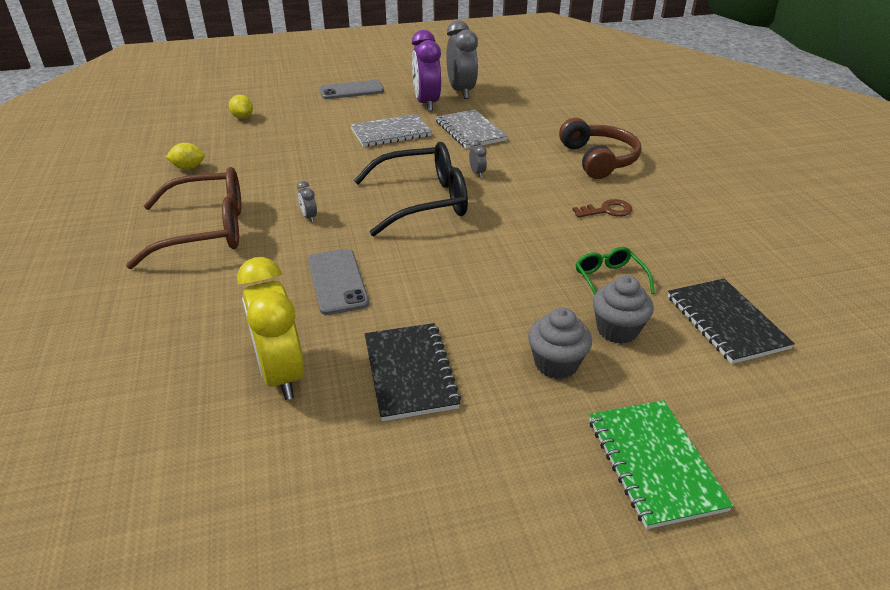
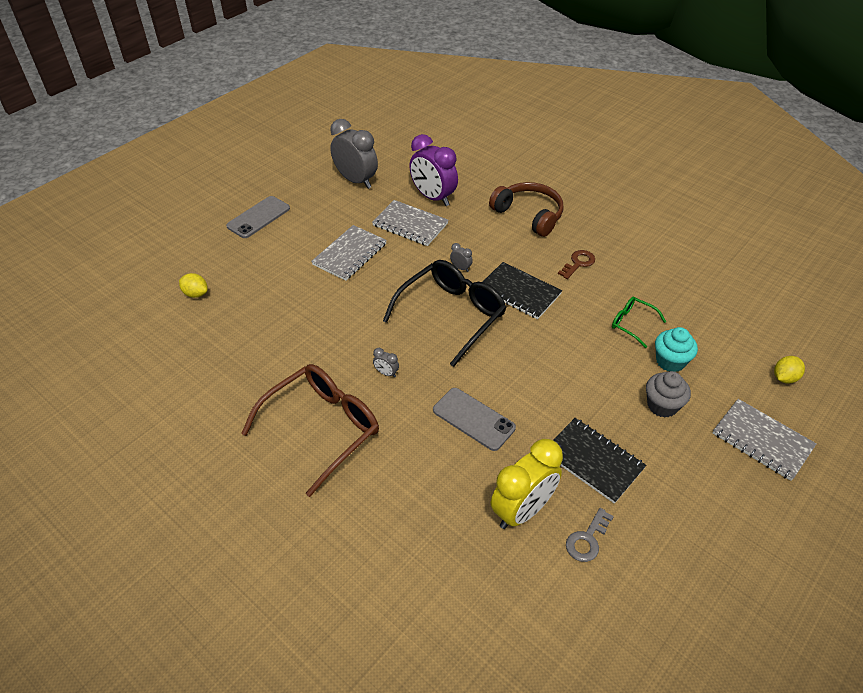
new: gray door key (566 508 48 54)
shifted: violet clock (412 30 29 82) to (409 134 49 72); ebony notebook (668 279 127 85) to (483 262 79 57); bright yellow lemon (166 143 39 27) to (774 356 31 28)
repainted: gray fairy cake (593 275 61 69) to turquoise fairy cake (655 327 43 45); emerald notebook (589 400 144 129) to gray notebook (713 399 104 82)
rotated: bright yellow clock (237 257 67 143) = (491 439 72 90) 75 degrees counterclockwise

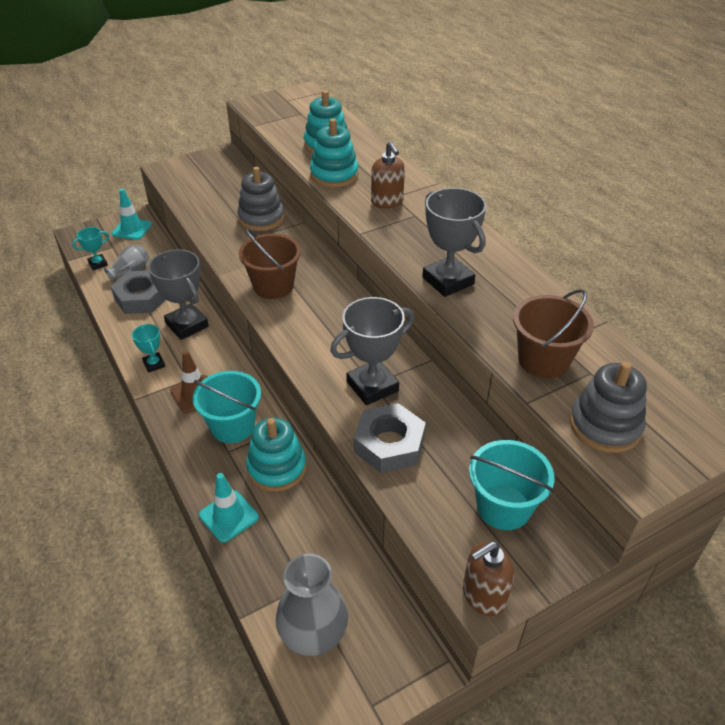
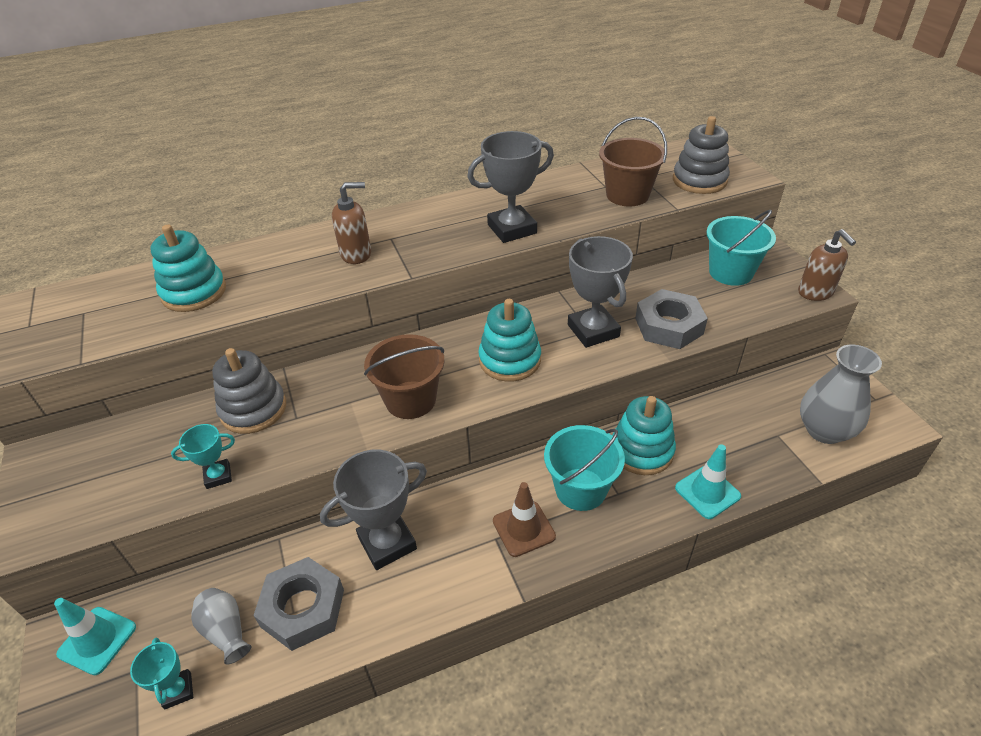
shifted: turquoise trophy (132 324 33 49) to (171 424 64 65); turquoise stacking rings (310 118 49 70) to (478 299 63 83)

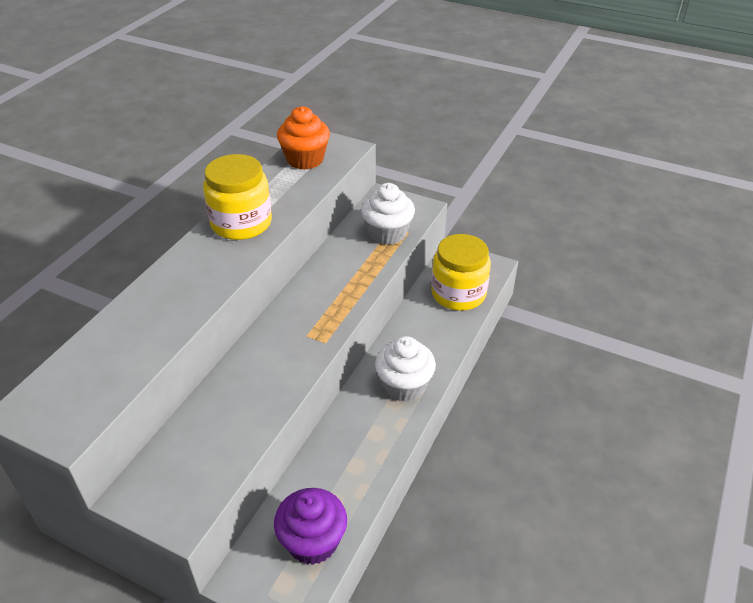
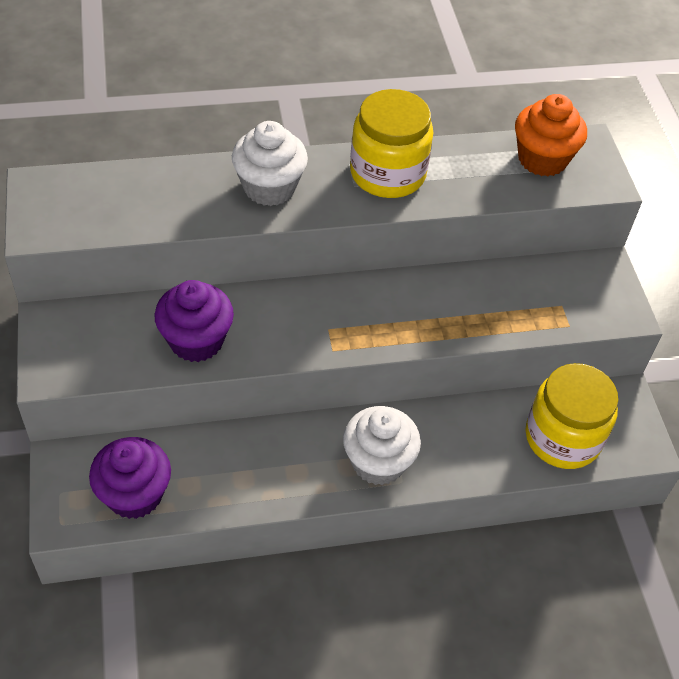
new: violet fairy cake (154 280 80 82)
shifted: pure white fairy cake (361 183 54 62) to (232 121 76 85)

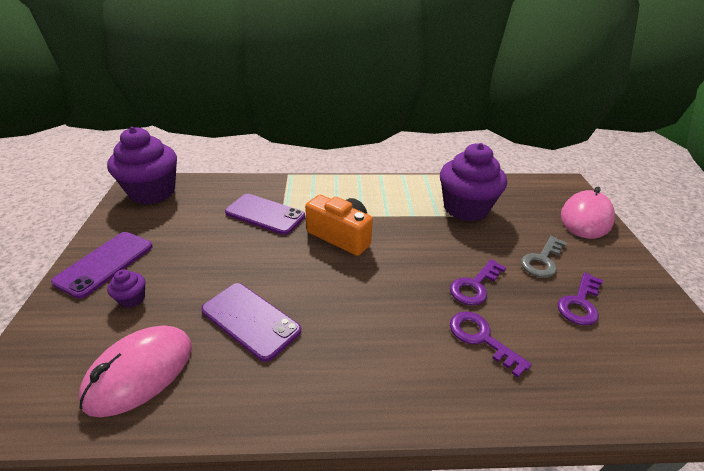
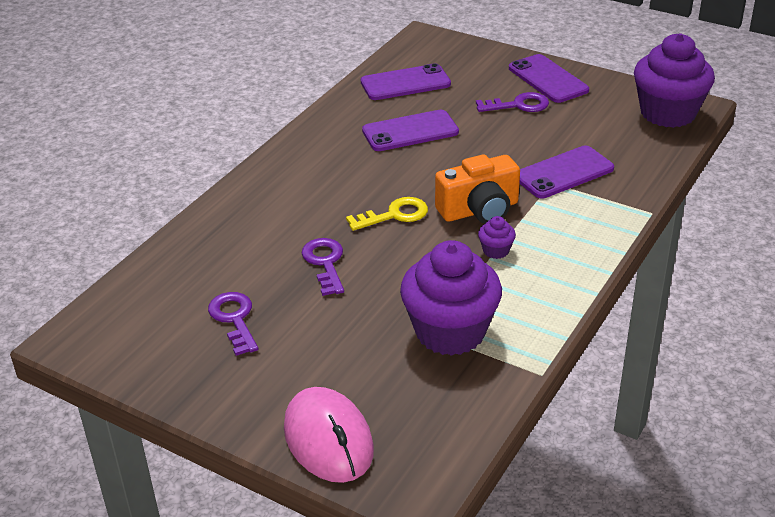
gone: gray door key (521 236 46 42)
new: bright yellow door key (346 197 82 34)
shifted: violet door key (450 312 82 66) to (476 92 73 20); violet fairy cake (107 269 38 39) to (478 216 38 43)
swapped: rosy computer mouse (78 325 114 92) to violet smartphone (361 63 90 37)

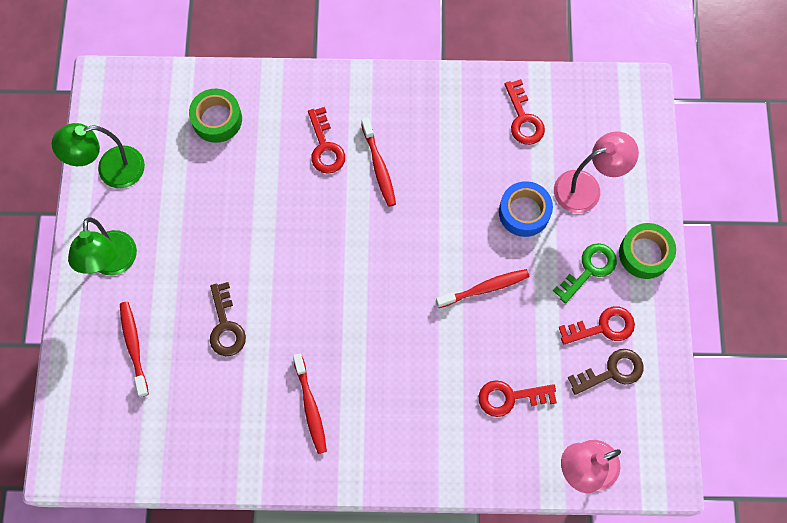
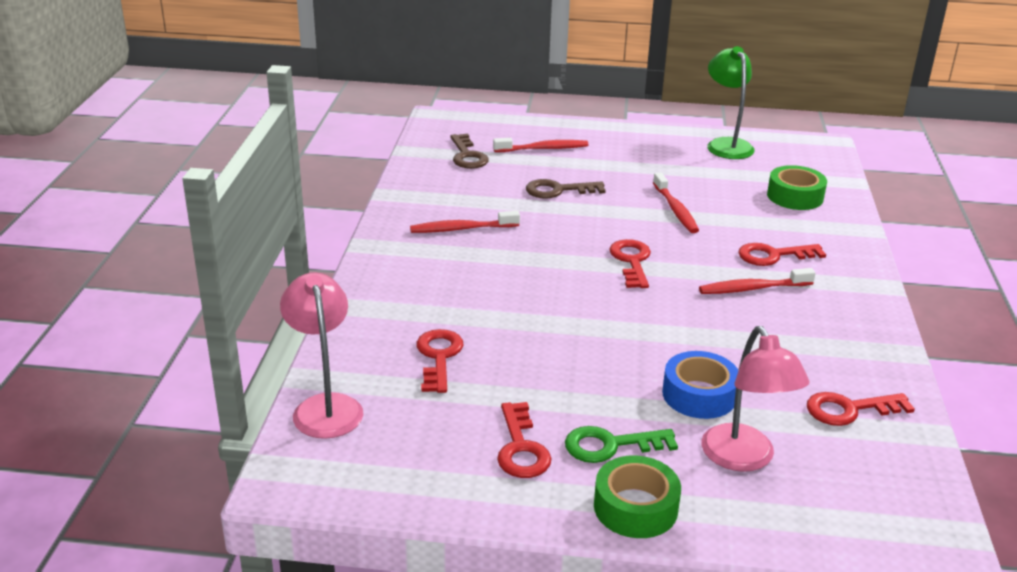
gone: emerald desk lamp (68 217 69 58)
new: crimson door key (609 239 42 49)
shifted: brown door key (568 349 75 46) to (450 134 39 35); crimson tooth brush (436 269 94 39) to (653 172 46 61)
rotated: emerald door key (553 243 64 61) = (565 426 113 37) 120 degrees clockwise

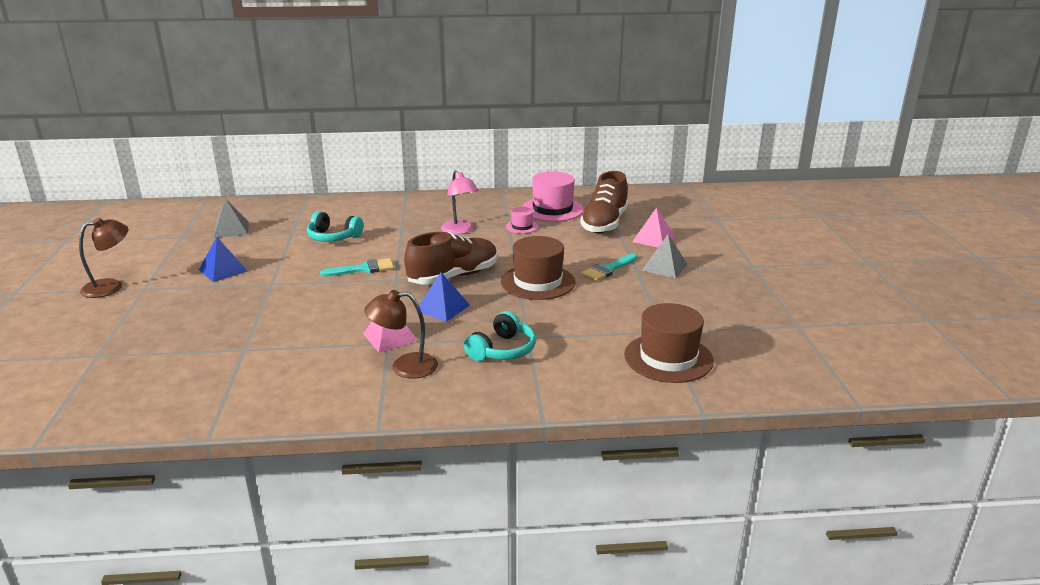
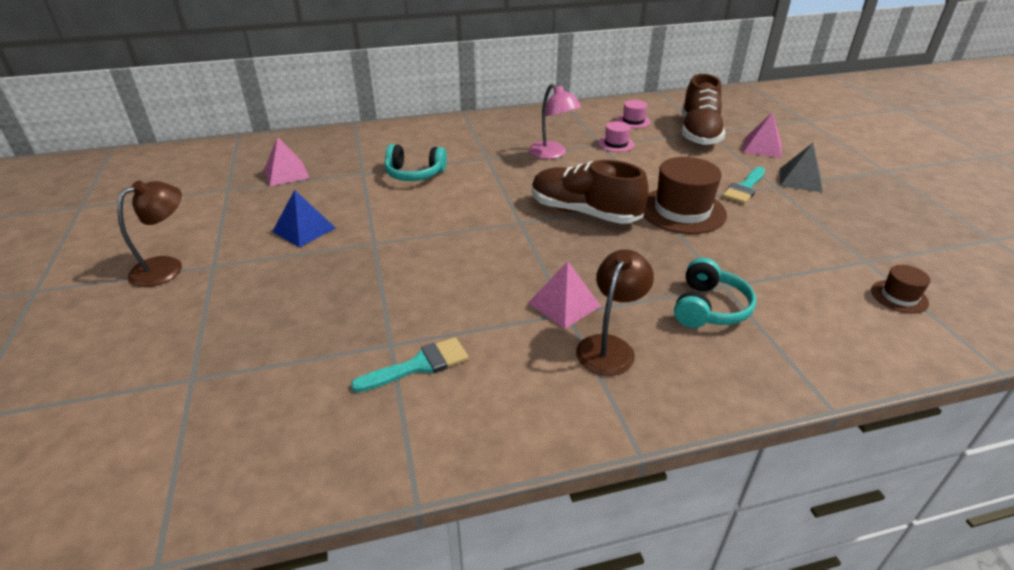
gone: cobalt pyramid shape (415 272 55 50)
shifted: turquoise brush (320 258 74 19) to (351 337 118 55)
repainted: gray pyramid shape (213 199 36 39) to rosy pyramid shape (264 137 46 49)
rotated: brown sneaker (404 232 94 53) = (532 160 117 64) 105 degrees counterclockwise; brown desk lamp (364 290 74 88) = (576 249 78 127) 135 degrees clockwise
scaled: rosy tall hat (522 171 62 51) = (617 100 33 28) x0.50; brown tall hat (624 303 90 80) = (871 265 59 49) x0.50

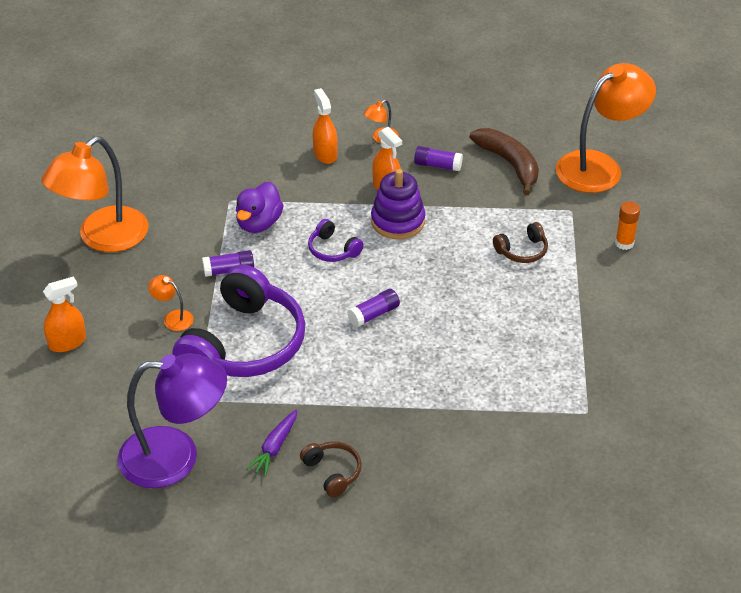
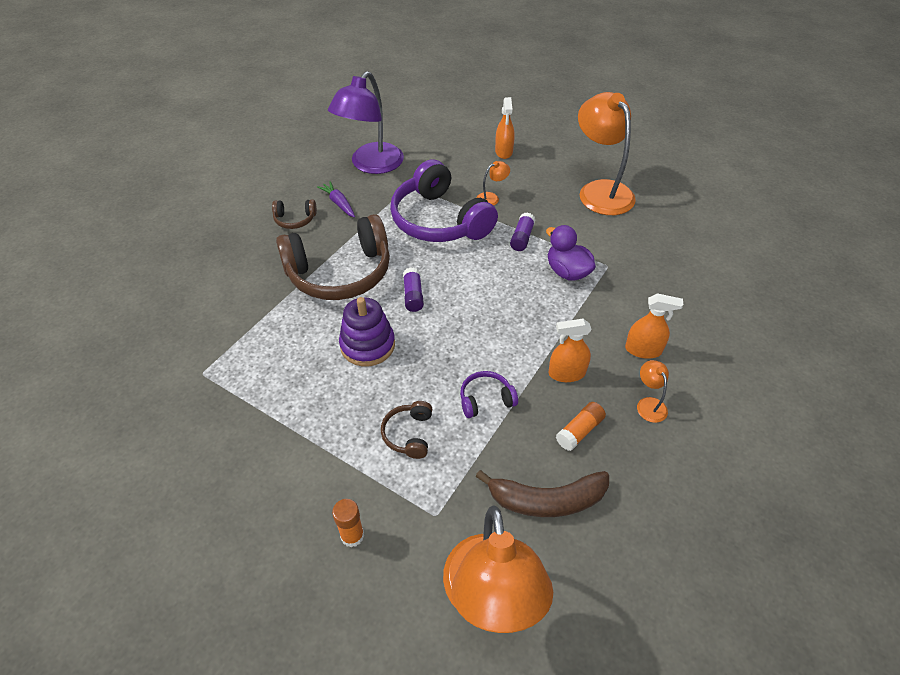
new: brown headset (276 214 114 86)
shifted: violet stacking rings (371 169 54 70) to (339 297 56 69); violet headset (308 219 56 43) to (460 371 58 47)
repainted: violet glue stick (414 146 49 25) to orange glue stick (556 402 50 49)

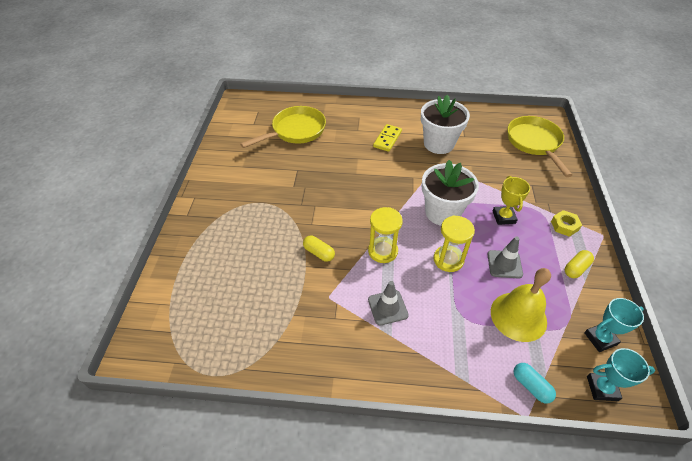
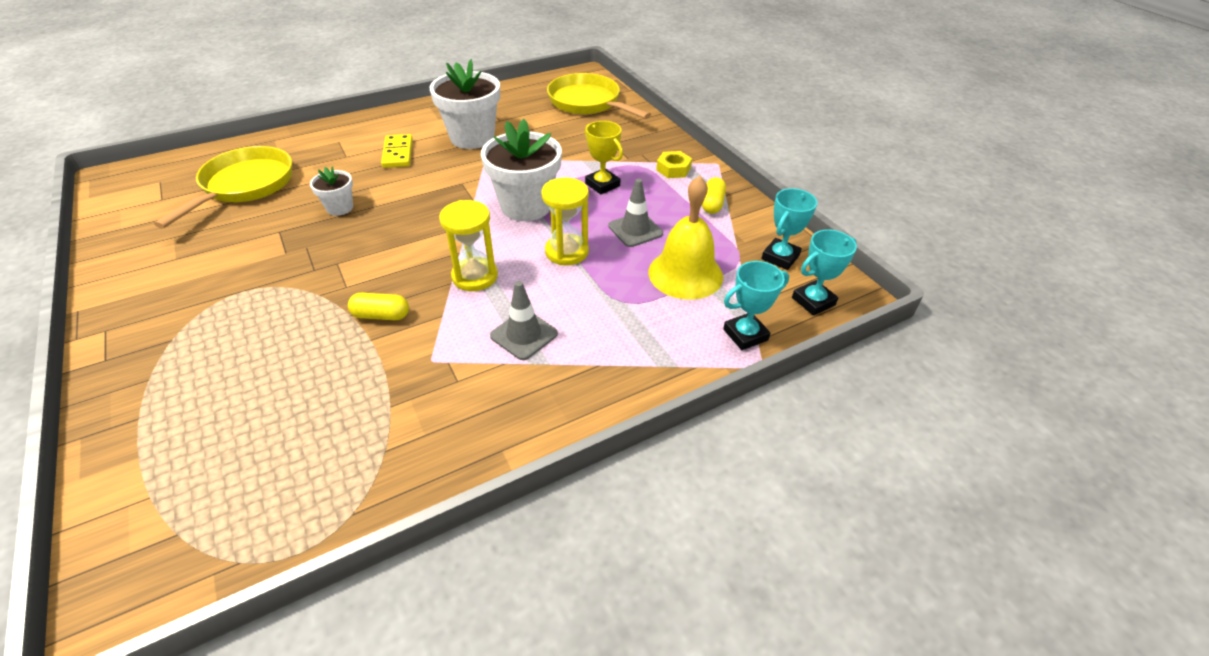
new: pure white plant pot (310 166 43 50)
swapped: turquoise pill (514 363 42 41) to turquoise trophy (723 261 66 89)

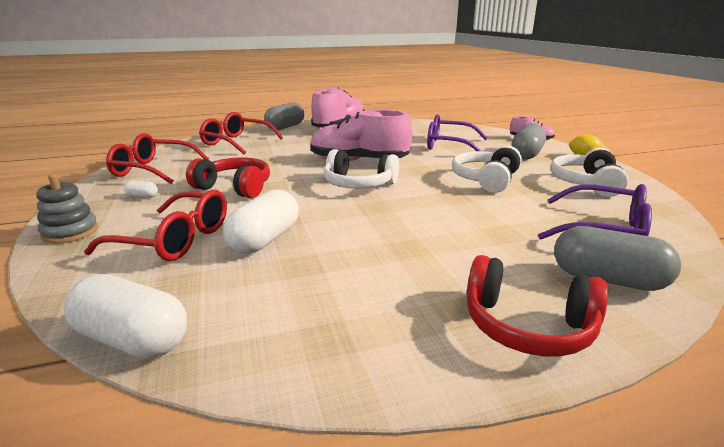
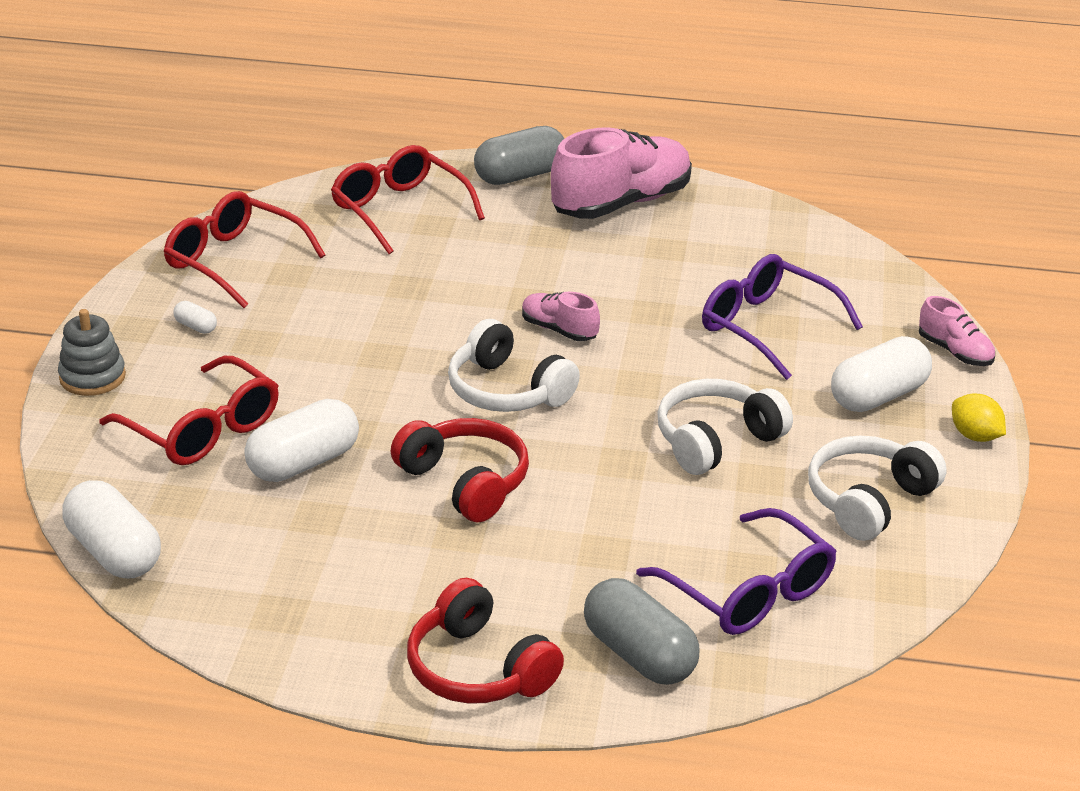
shifted: crimson headset (186 157 84 41) to (391 418 138 104)
repainted: gray pill (511 123 35 36) to pure white pill (831 336 101 76)
scaled: rosy sneaker (310 110 102 51) = (522 292 78 49) x0.49

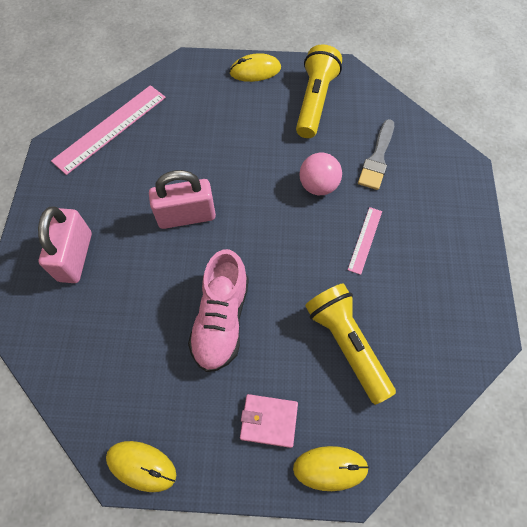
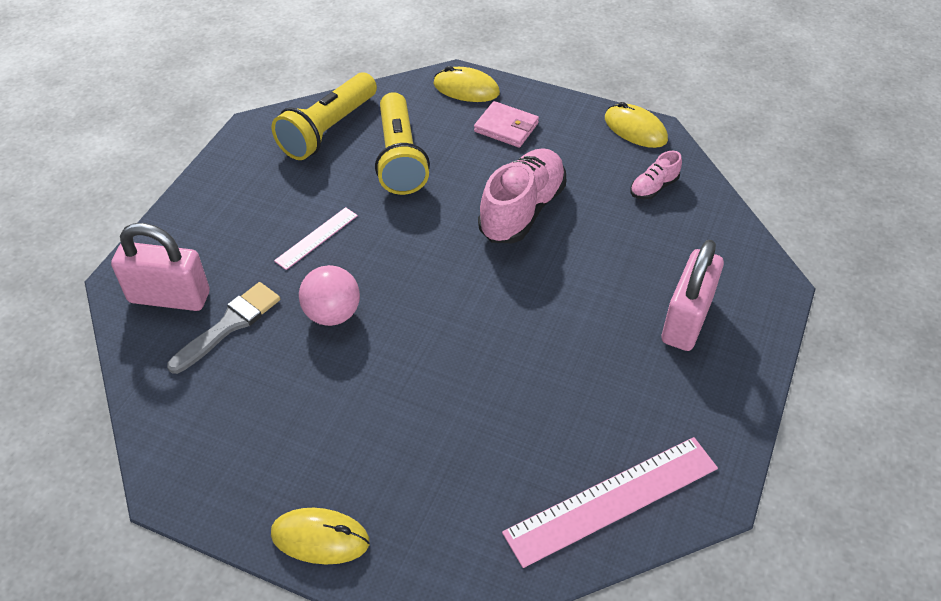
new: rosy sneaker (630 151 52 49)
shifted: rosy small lock (149 170 67 59) to (111 223 99 88); bright yellow torch (296 44 46 94) to (272 73 105 87)

